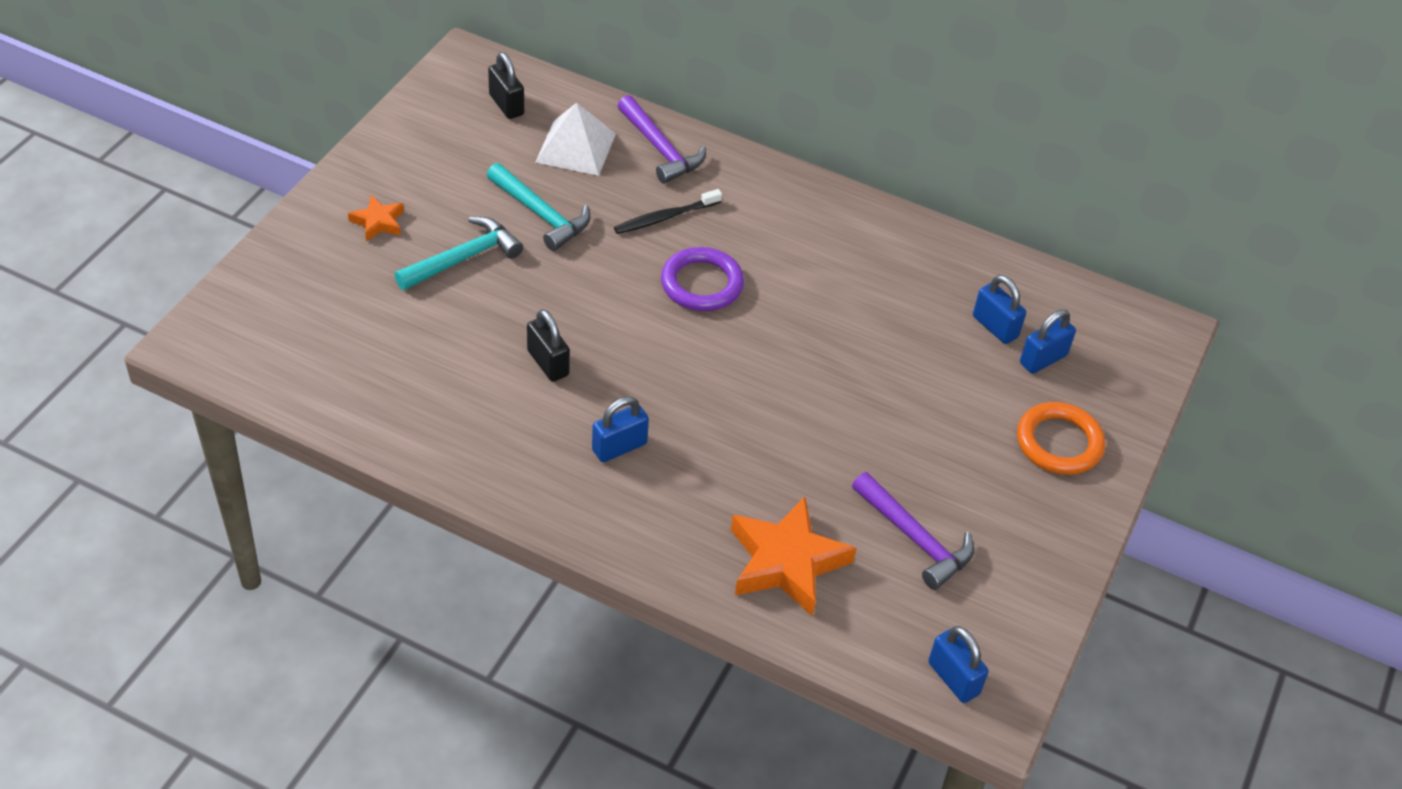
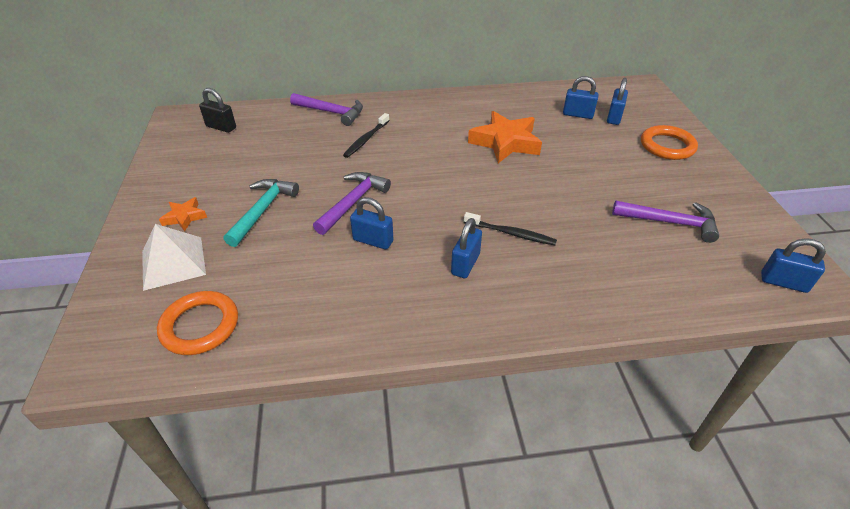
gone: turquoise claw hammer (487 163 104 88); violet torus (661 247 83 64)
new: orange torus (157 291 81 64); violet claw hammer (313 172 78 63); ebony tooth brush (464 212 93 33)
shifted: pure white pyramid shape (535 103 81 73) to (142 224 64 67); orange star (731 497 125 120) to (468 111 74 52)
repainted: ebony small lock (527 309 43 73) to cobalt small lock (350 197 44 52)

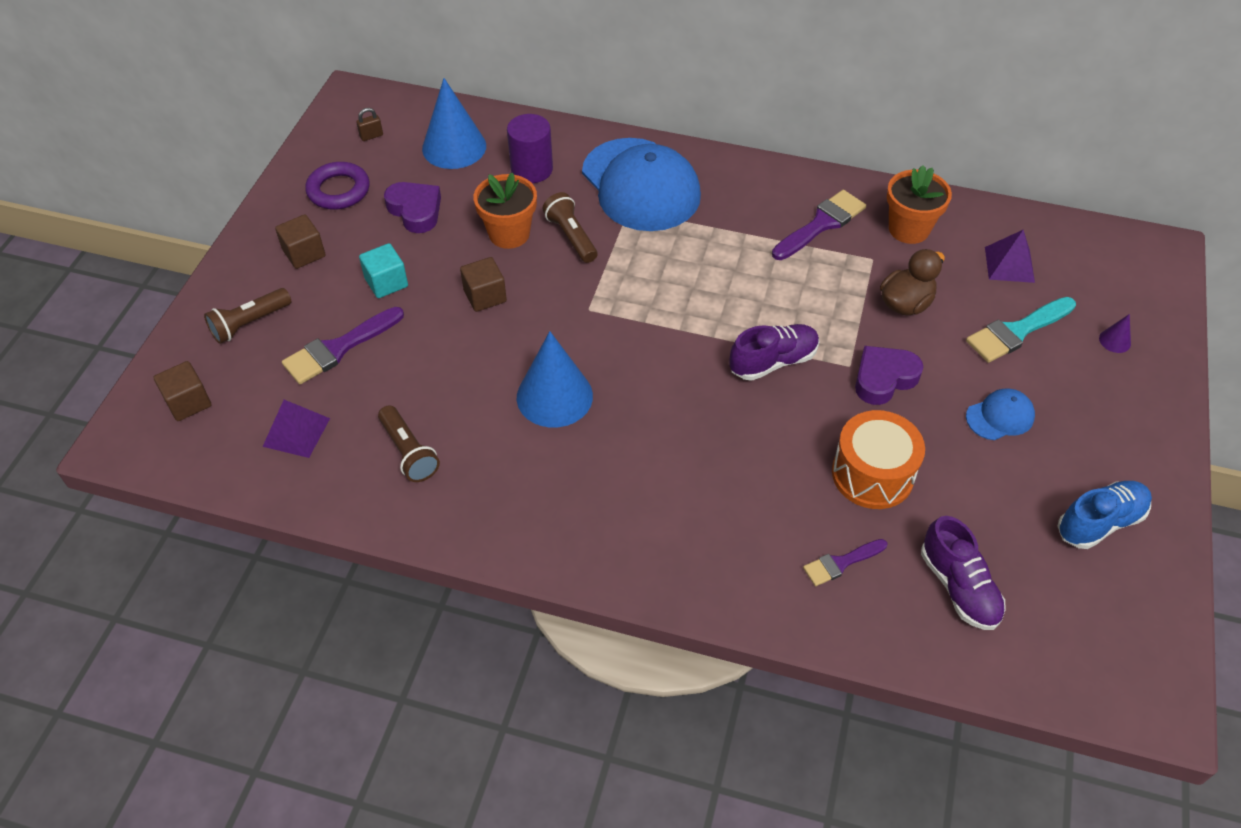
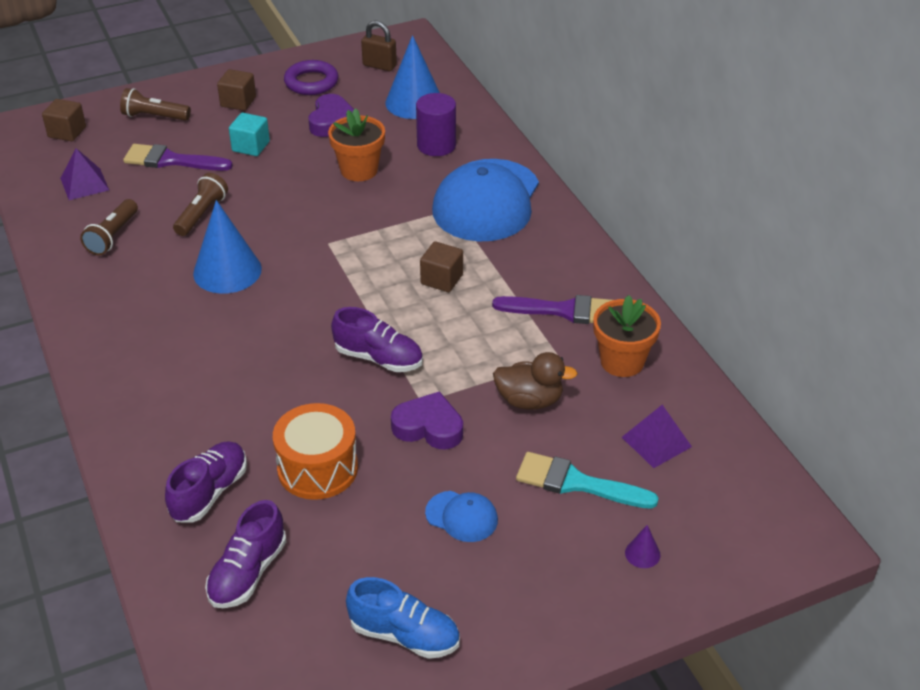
shifted: brown torch (542 192 56 71) to (173 173 55 63); brown cube (460 257 47 55) to (420 241 43 51)
swapped: violet brush (803 539 84 47) to violet sneaker (165 441 82 82)
scaled: brown small lock (356 108 27 33) = (361 21 36 50) x1.66

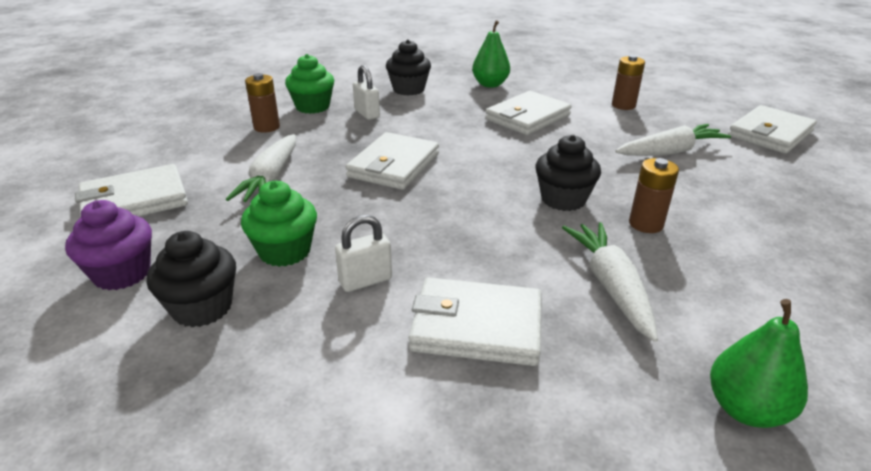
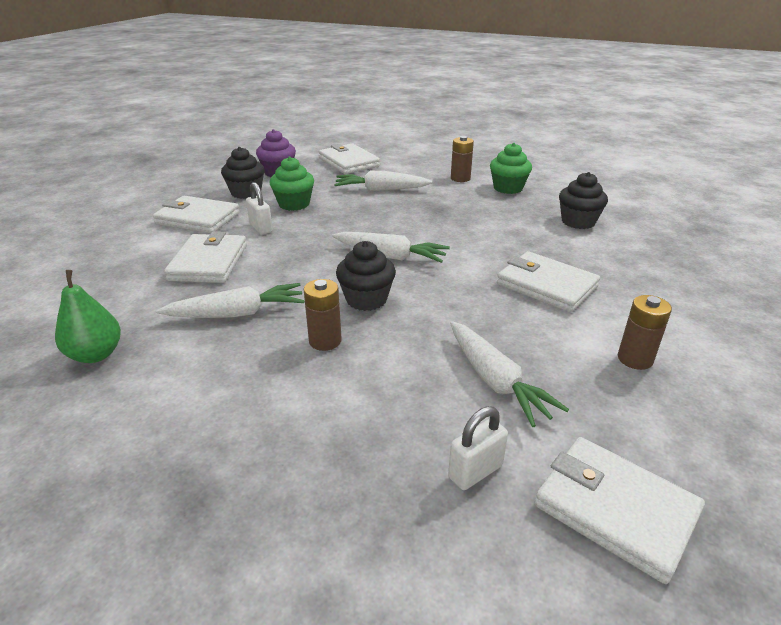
gone: emerald pear (472 20 38 68)
new: pure white toy carrot (332 232 118 31)
shifted: pure white billfold (346 132 93 58) to (153 196 87 37); pure white small lock (353 65 27 55) to (448 406 60 84)

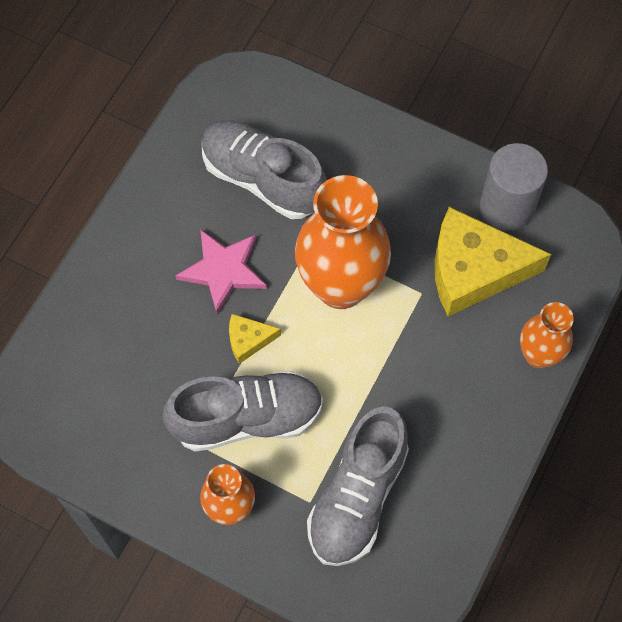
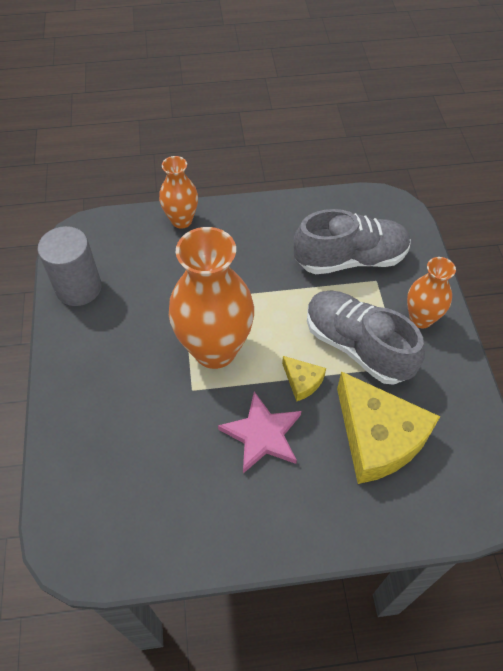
gone: gray sneaker (202 120 125 99)
shifted: bright yellow piece of cheese (434 207 117 109) to (337 371 103 113)

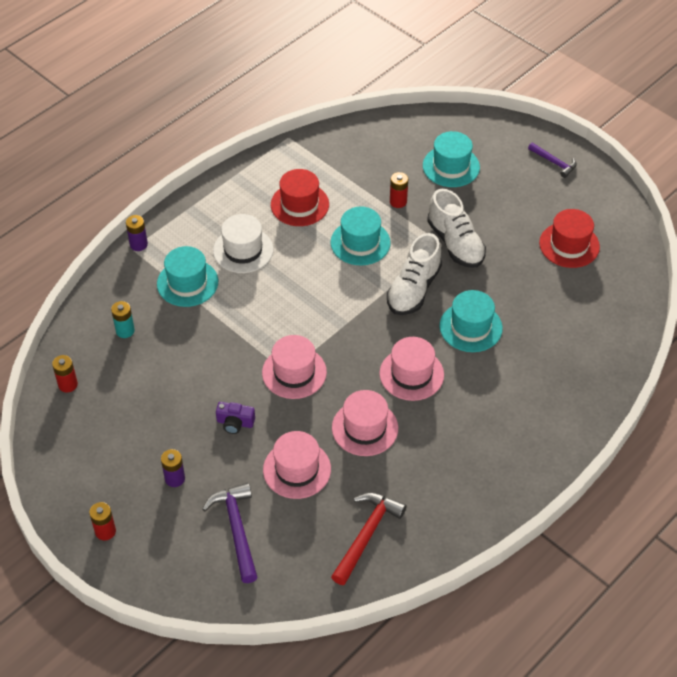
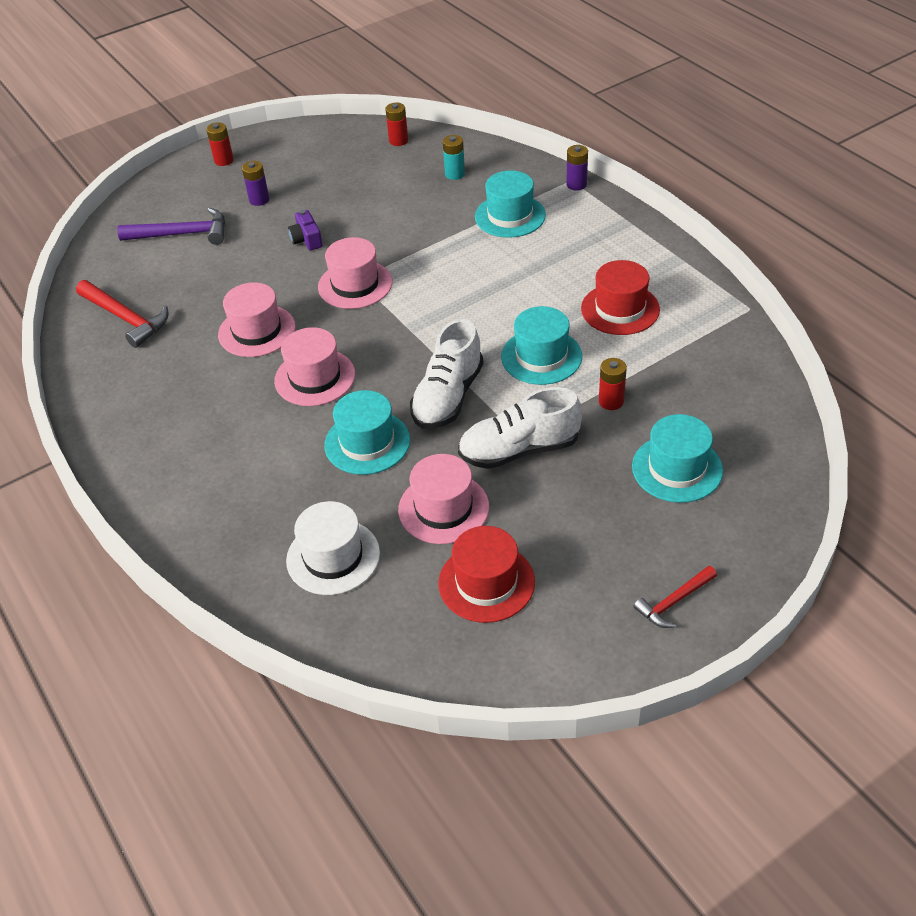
shifted: pure white tall hat (213 214 60 59) to (286 501 94 94); rosy tall hat (263 431 68 68) to (398 454 91 90)
repainted: violet claw hammer (528 143 49 35) to crimson claw hammer (634 566 83 62)
rotated: violet camera (216 402 39 32) = (288 210 34 41) 45 degrees counterclockwise; pure white sneaker (387 233 55 82) = (410 319 73 110) 105 degrees counterclockwise

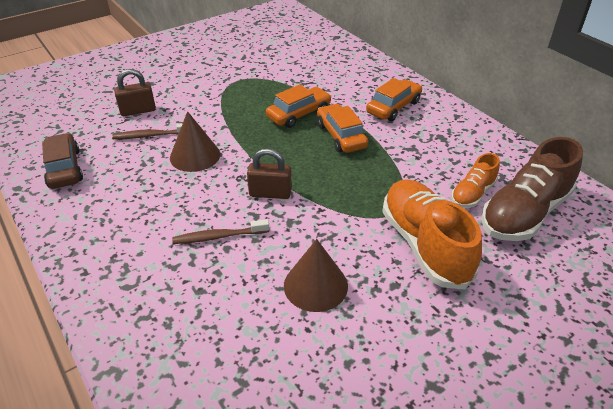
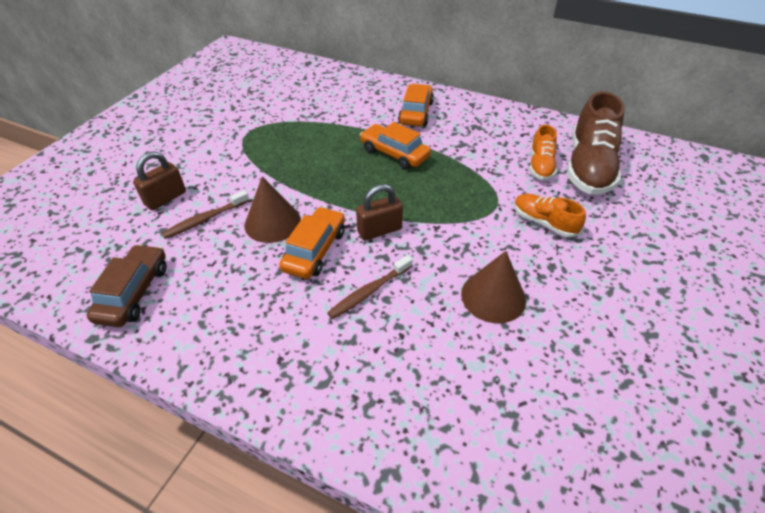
shifted: orange car (266 84 66 44) to (279 207 66 72)
rotated: brown car (42 133 41 56) = (87 244 79 83) 60 degrees clockwise
scaled: orange sneaker (382 179 100 111) = (514 194 72 44) x0.54

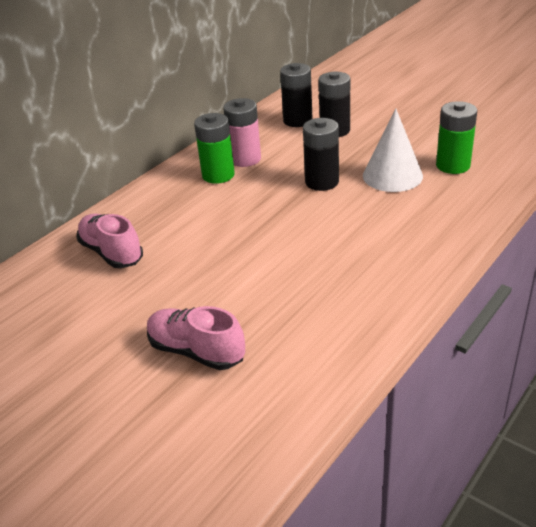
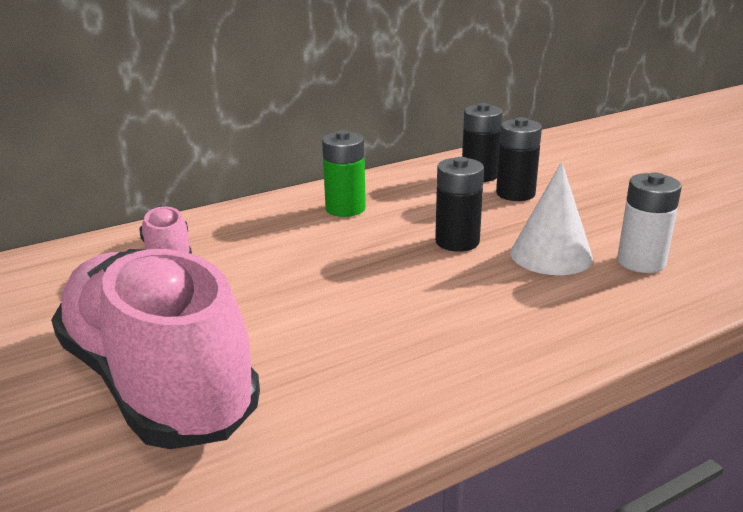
gone: rosy power cell (223 98 38 69)
repainted: emerald power cell (436 101 41 73) to pure white power cell (617 173 65 100)
scaled: rosy sneaker (147 306 98 64) = (51 249 209 200) x2.07

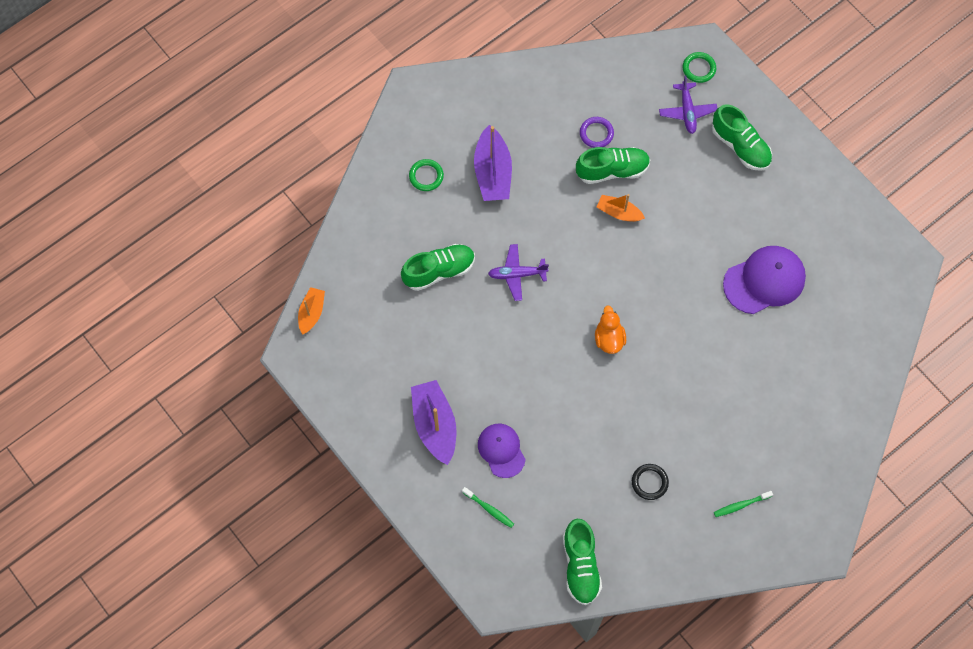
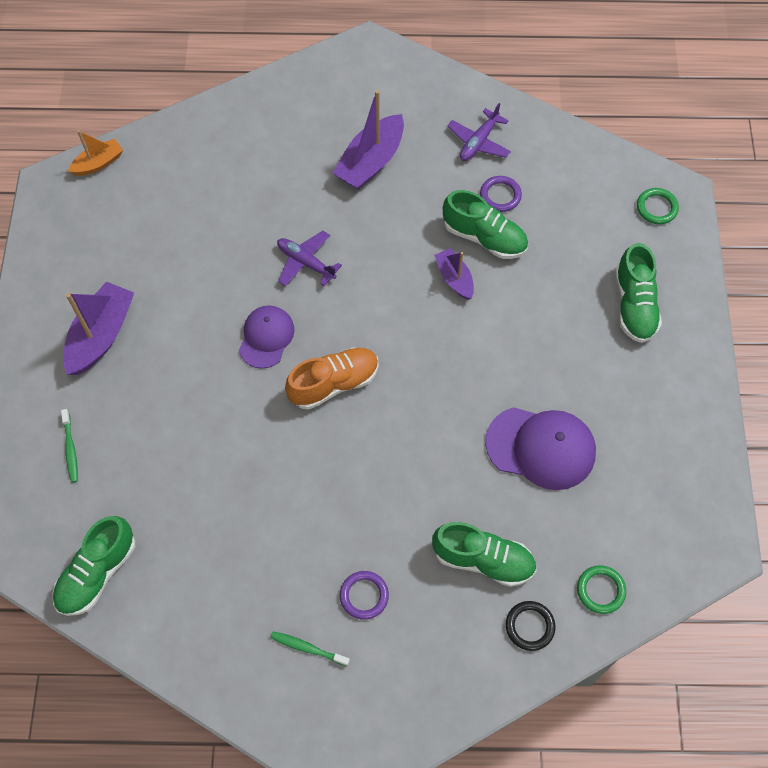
new: violet torus (340 571 49 49)
shifted: violet peaked cap (478 424 48 54) to (239 305 56 64); emerald sneaker (401 244 74 47) to (432 522 104 65); violet plane (659 76 58 58) to (447 103 64 58); ebony torus (632 464 37 36) to (506 601 49 50); emerald torus (409 159 35 32) to (577 565 49 49)
swapped: orange rubber duck (595 305 31 49) to orange sneaker (285 347 94 63)
repainted: orange sailboat (597 194 48 28) to violet sailboat (434 248 40 52)

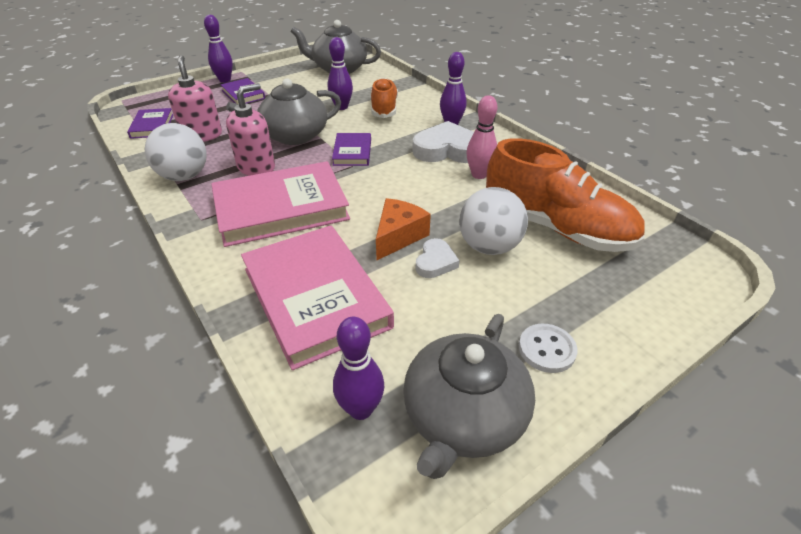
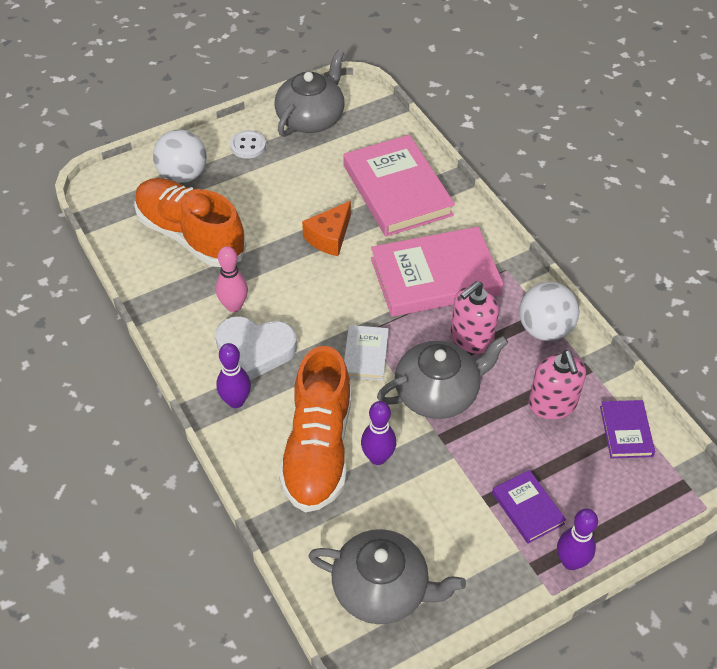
gone: violet tenpin (333 316 51 104); pure white heart (416 238 44 40)
shifted: pure white ball (459 187 69 68) to (153 130 54 53)
repainted: violet hardback (332 133 39 33) to pure white hardback (344 325 45 55)
scaled: orange sneaker (371 77 27 41) = (279 346 72 166) x1.67

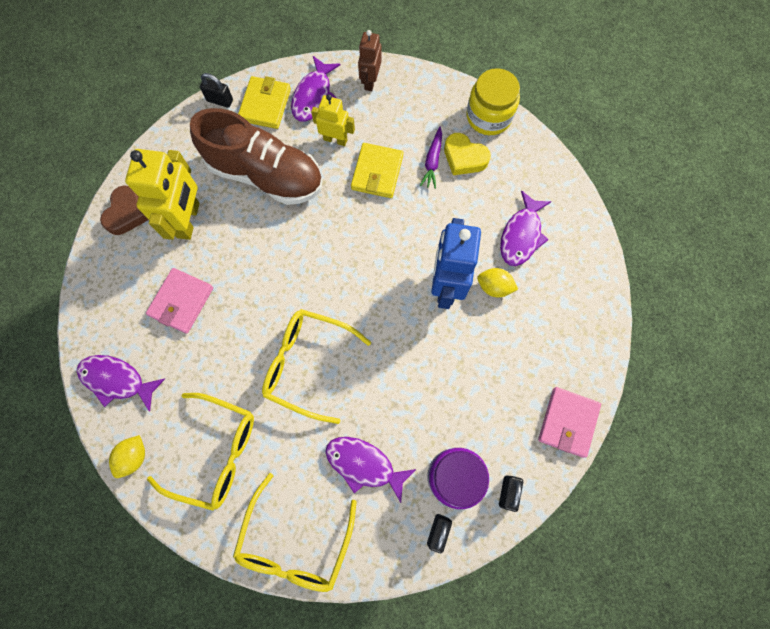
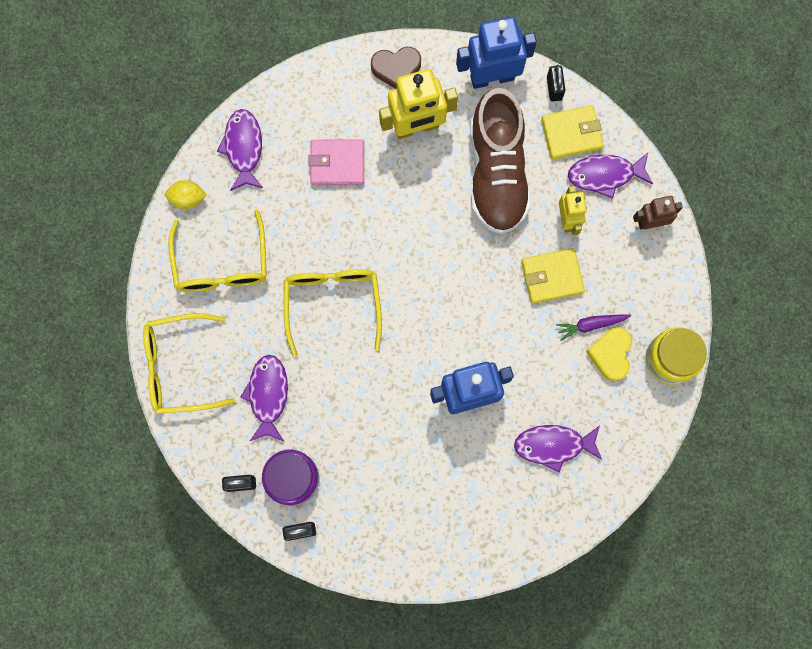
gone: bright yellow lemon (477 268 41 29); rosy billfold (538 387 63 71)
new: cobalt toy robot (456 17 81 72)

